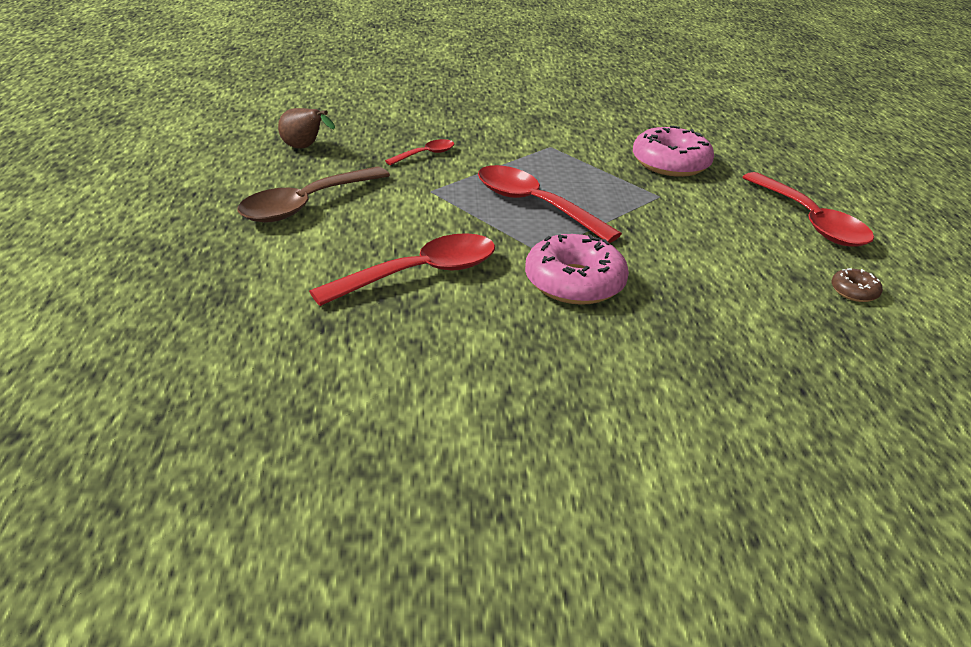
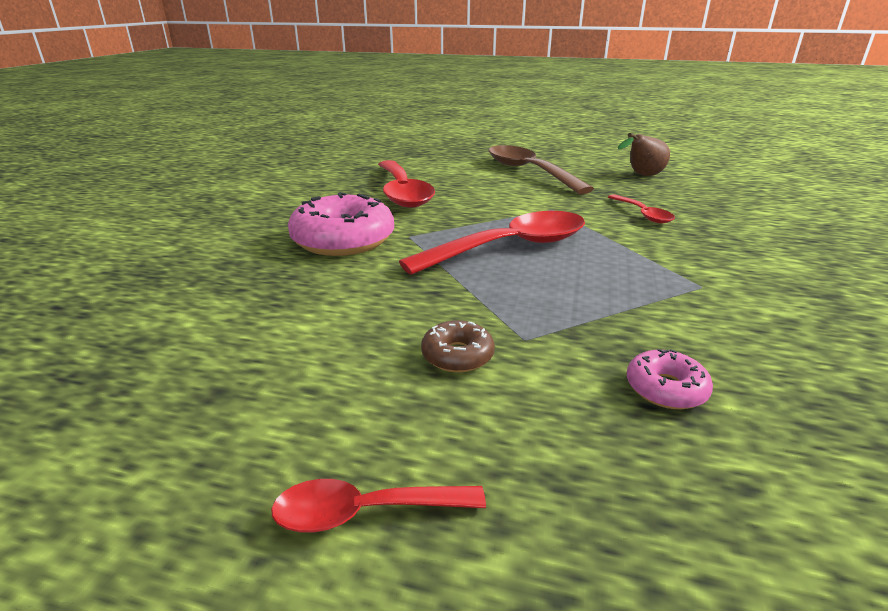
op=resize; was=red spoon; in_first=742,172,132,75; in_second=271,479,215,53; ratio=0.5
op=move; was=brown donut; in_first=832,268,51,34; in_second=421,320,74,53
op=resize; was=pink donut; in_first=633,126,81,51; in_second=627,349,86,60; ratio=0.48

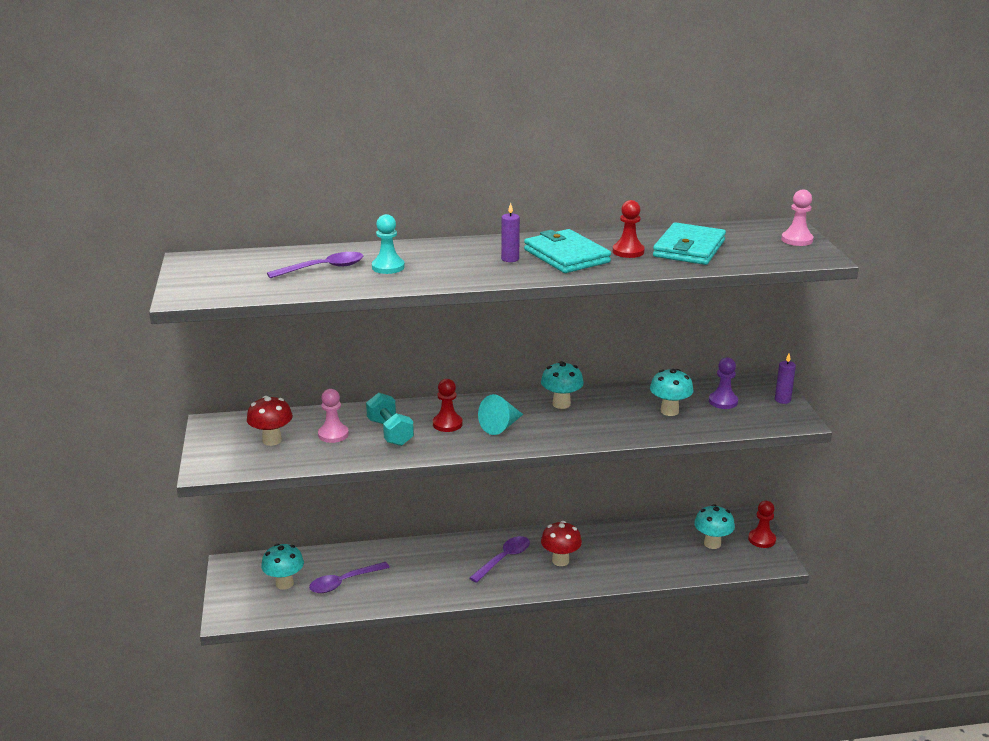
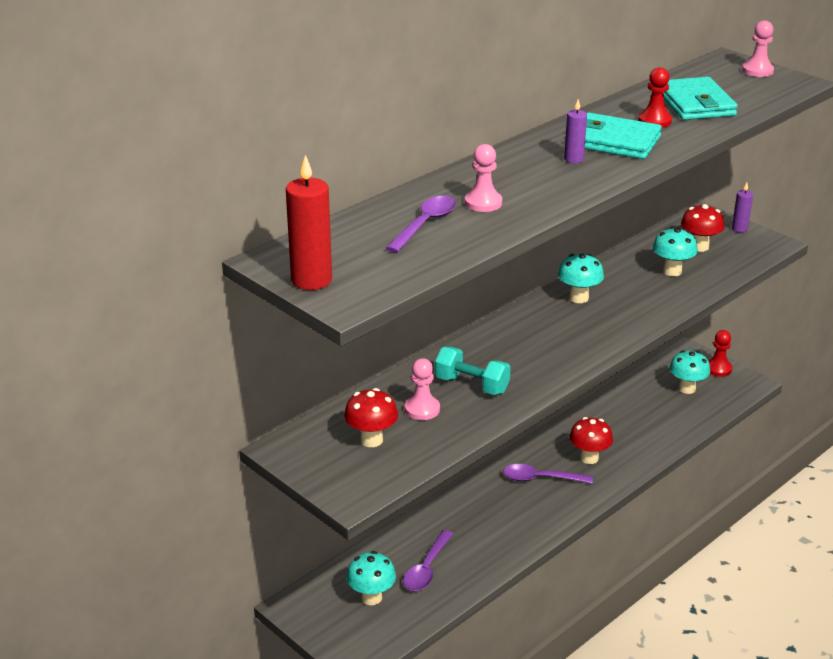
op=insert; now=red candle; in_second=286,155,46,135
op=recolor; was=turquoise pawn; now=pink pawn; in_first=372,214,33,60; in_second=465,144,37,68
op=rotate; was=purple spoon; in_first=470,536,60,47; in_second=503,464,90,20; clockwise=-90
op=replace; was=purple pawn; now=red mushroom; in_first=709,357,29,52; in_second=681,204,44,48
op=delete; was=red pawn; in_first=433,379,30,53
op=delete; was=turquoise cone; in_first=478,394,45,41

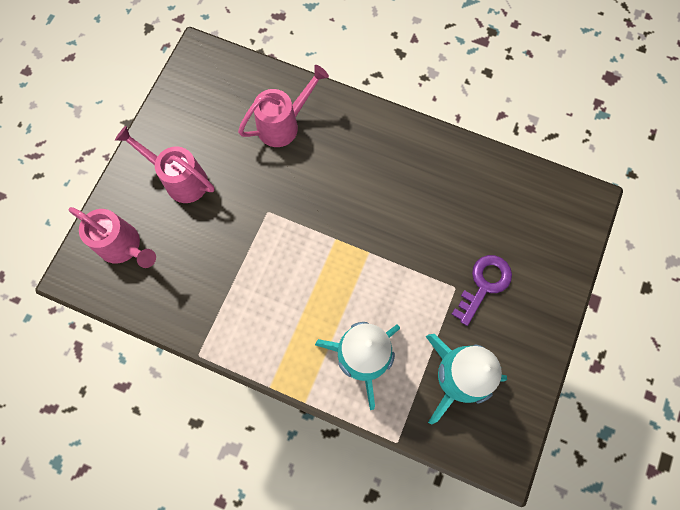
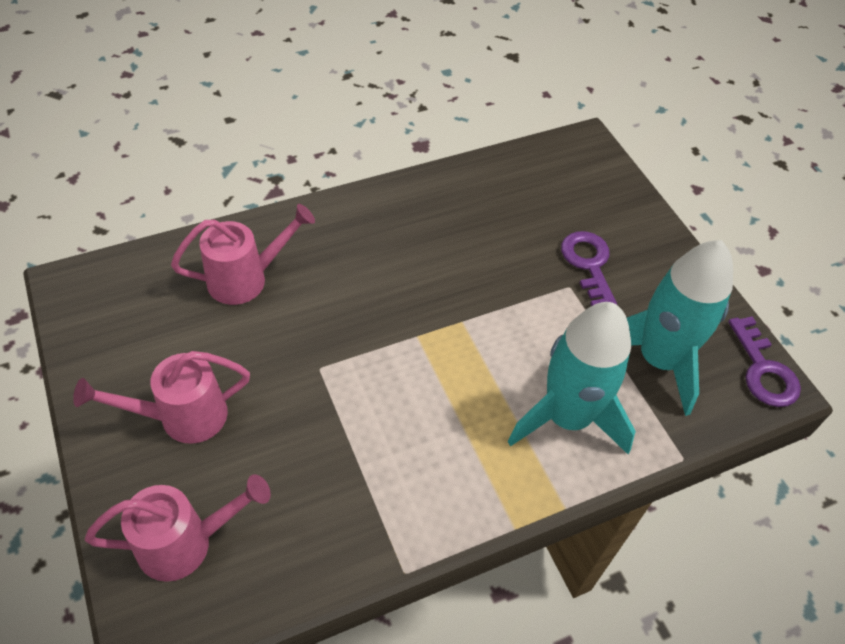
op=rotate; was=pink watering can; in_first=238,65,91,82; in_second=171,204,144,101; clockwise=60
op=insert; now=purple key; in_second=728,317,73,90

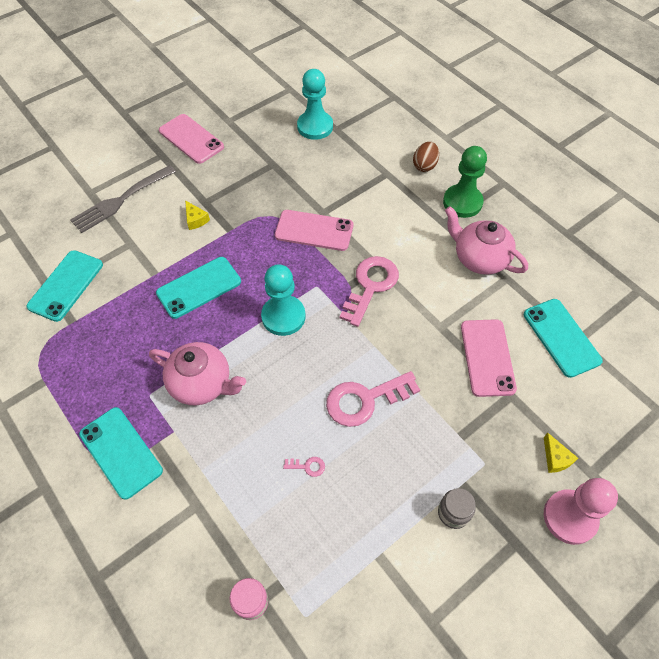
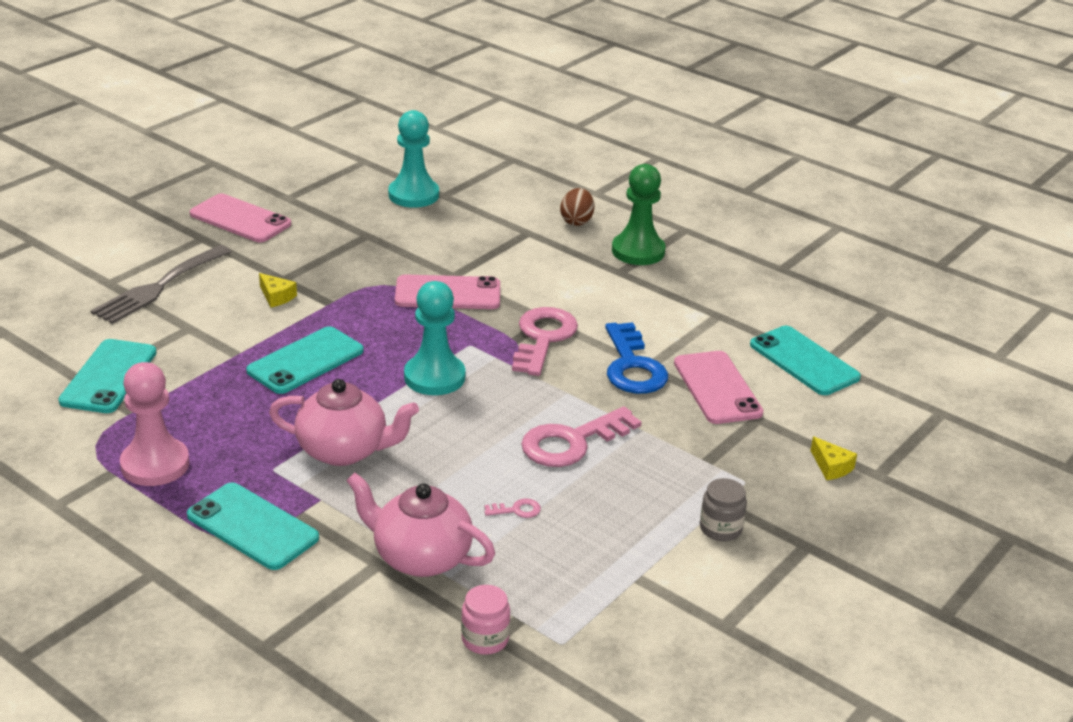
op=move; was=pink pawn; in_first=544,478,74,67; in_second=120,362,70,124
op=move; was=pink teapot; in_first=445,206,83,69; in_second=346,473,149,104
op=insert; now=blue key; in_second=605,322,63,72

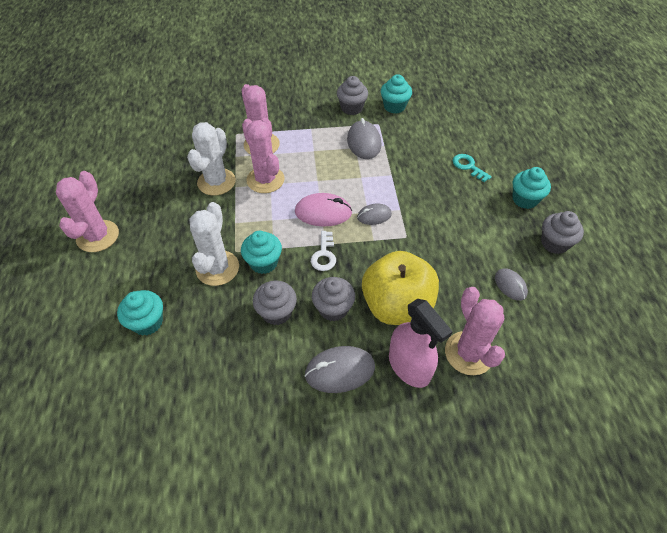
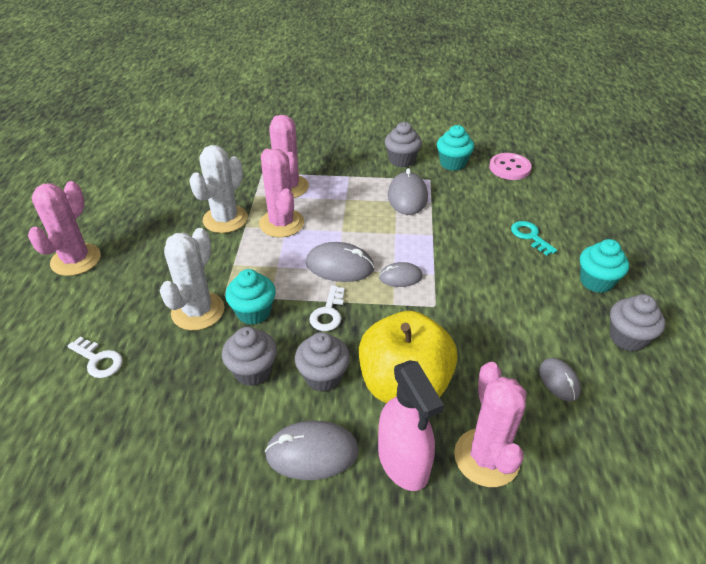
op=replace; was=turquoise cupcake; now=white key; in_first=117,290,46,46; in_second=68,337,55,41
op=recolor; was=pink mouse; now=grey mouse; in_first=295,193,57,34; in_second=306,242,69,40
op=insert; now=pink button; in_second=489,153,43,27

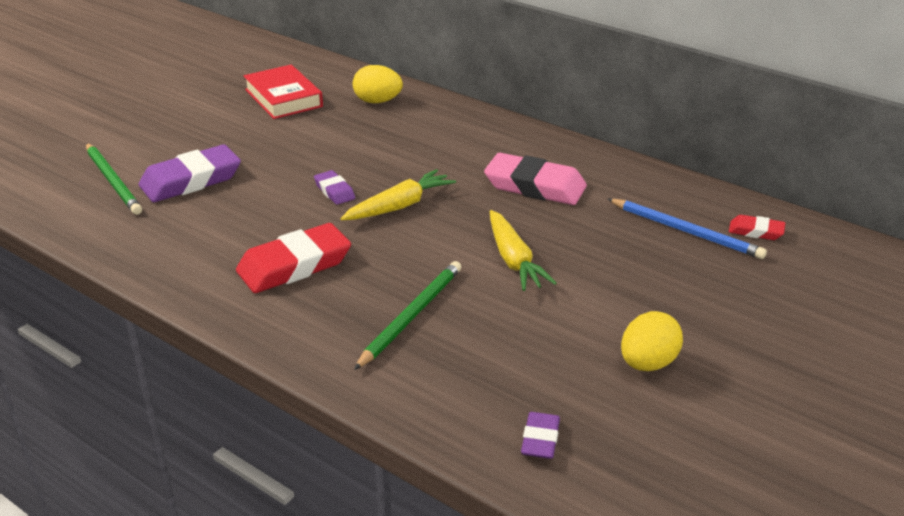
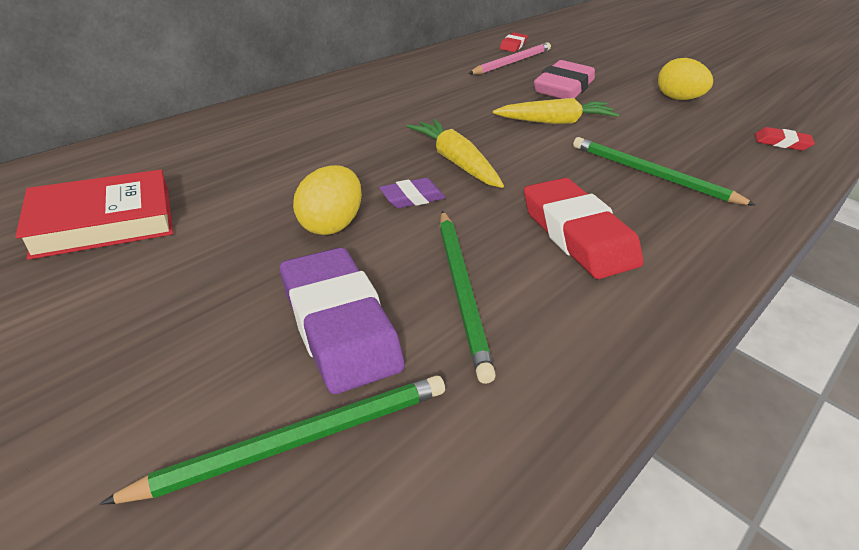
op=move; was=yellow egg; in_first=353,65,50,38; in_second=293,165,69,70
op=insert; now=green pencil; in_second=440,211,56,173
op=recolor; was=blue pencil; now=pink pencil; in_first=608,199,159,60; in_second=468,42,83,32
op=move; was=pink eraser; in_first=484,153,103,52; in_second=534,60,61,39
op=recolor; was=purple eraser; now=red eraser; in_first=521,412,39,47; in_second=755,127,60,24

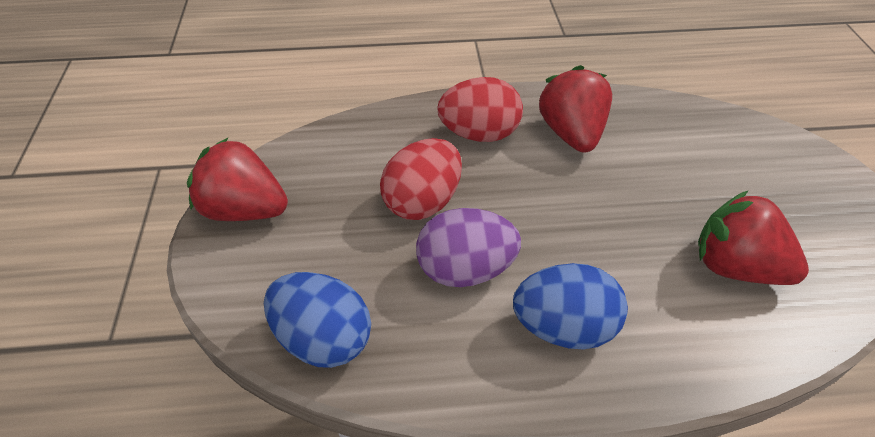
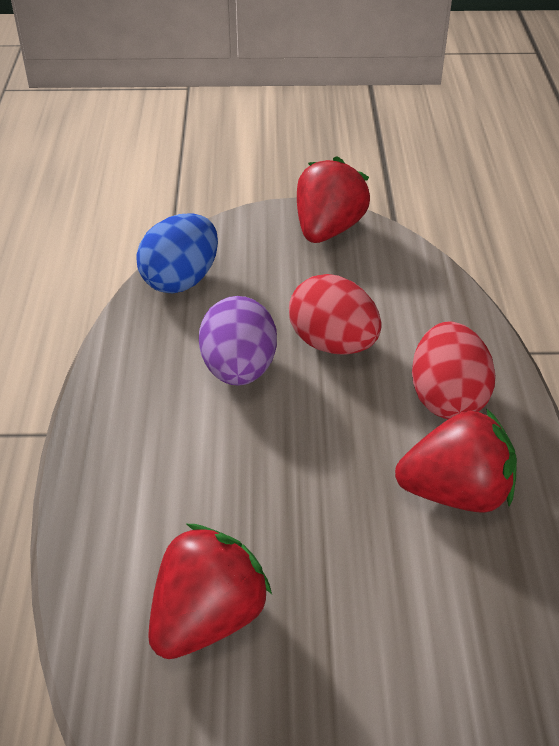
op=delete; was=blue egg; in_first=513,263,115,86

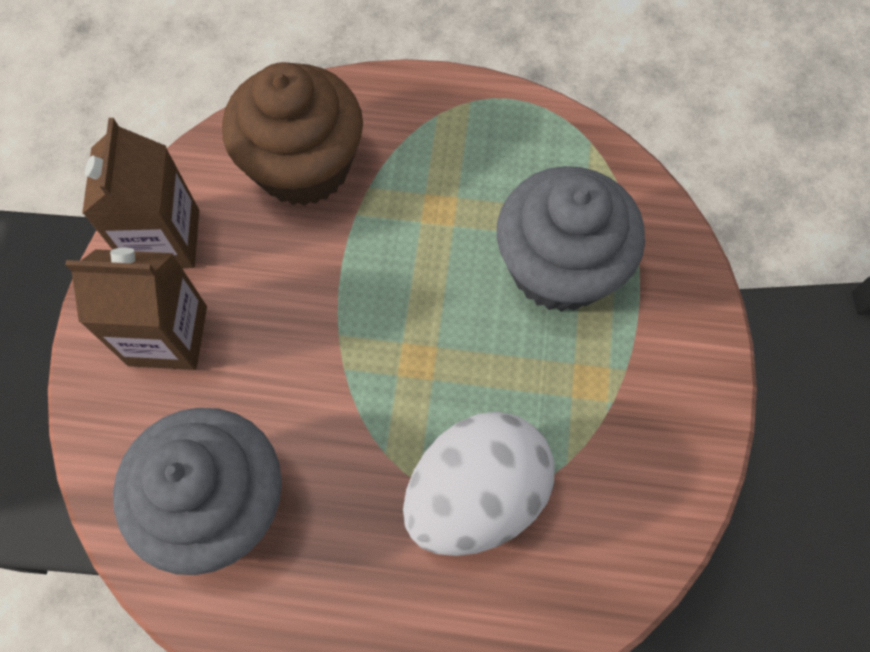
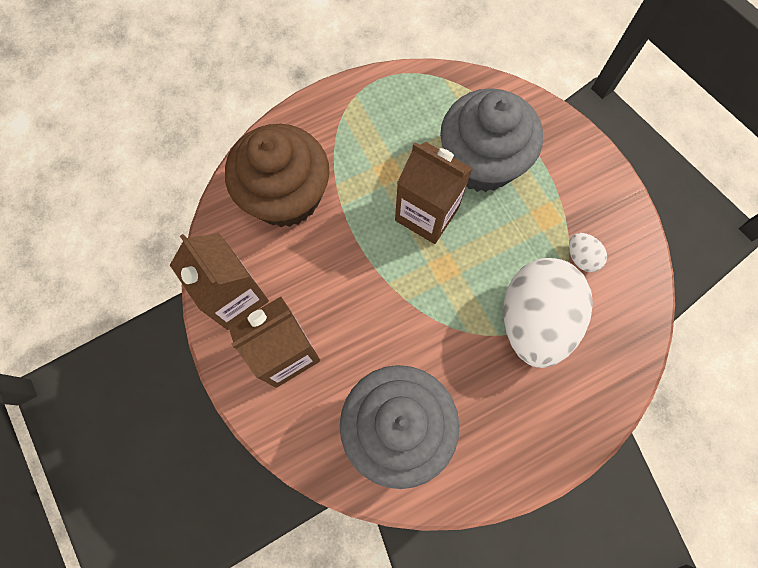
op=insert; now=brown carton; in_second=395,142,78,102
op=insert; now=white egg; in_second=569,233,38,39

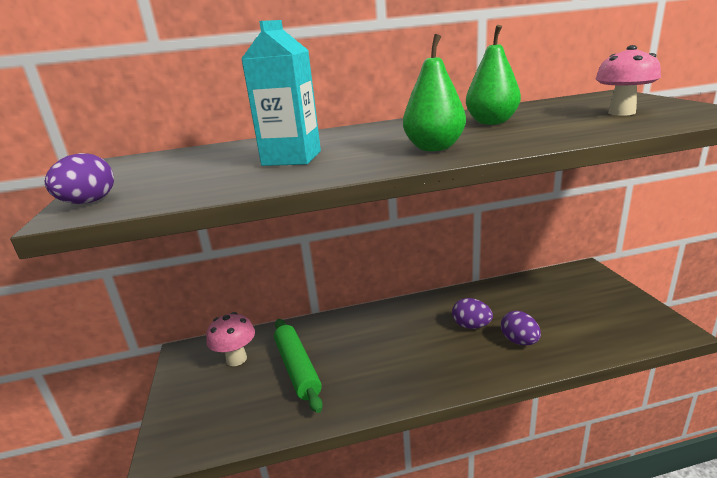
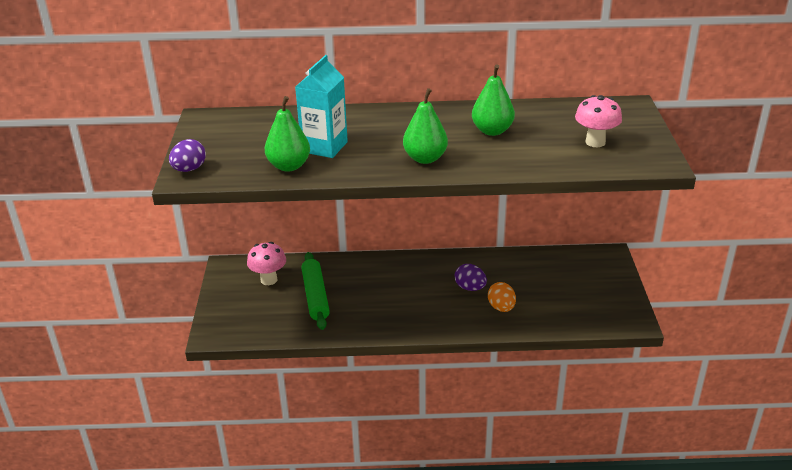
op=insert; now=green pear; in_second=265,96,45,76
op=recolor; was=purple egg; now=orange egg; in_first=501,311,40,34; in_second=488,282,28,30

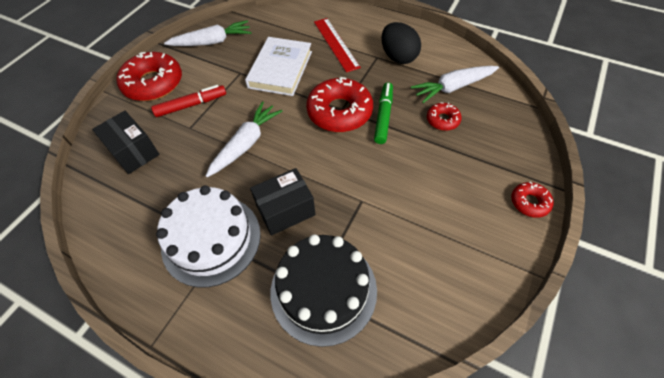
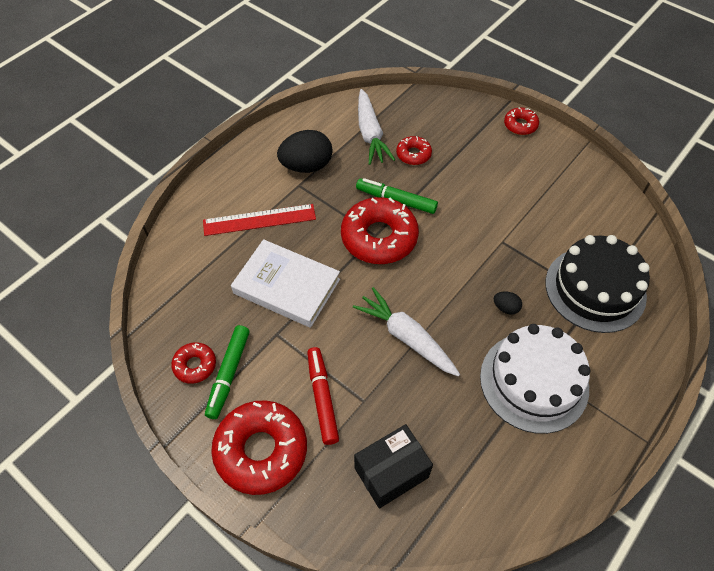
op=replace; was=white carrot; now=red donut; in_first=164,20,88,26; in_second=171,342,45,42
op=insert; now=green marker; in_second=205,325,45,94
op=replace; was=black box; now=black egg; in_first=250,168,66,68; in_second=494,291,28,24

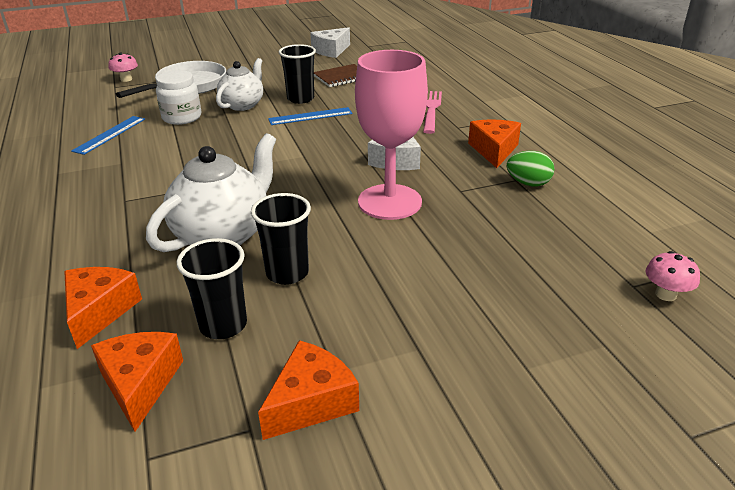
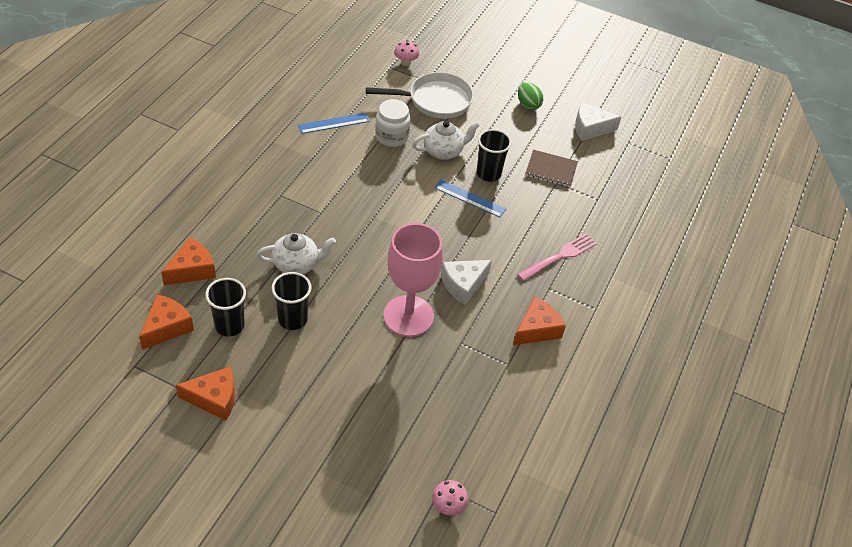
op=resize; was=white teapot; in_first=146,133,130,119; in_second=257,233,79,41; ratio=0.65
op=move; was=green egg; in_first=507,151,48,35; in_second=518,82,25,28

